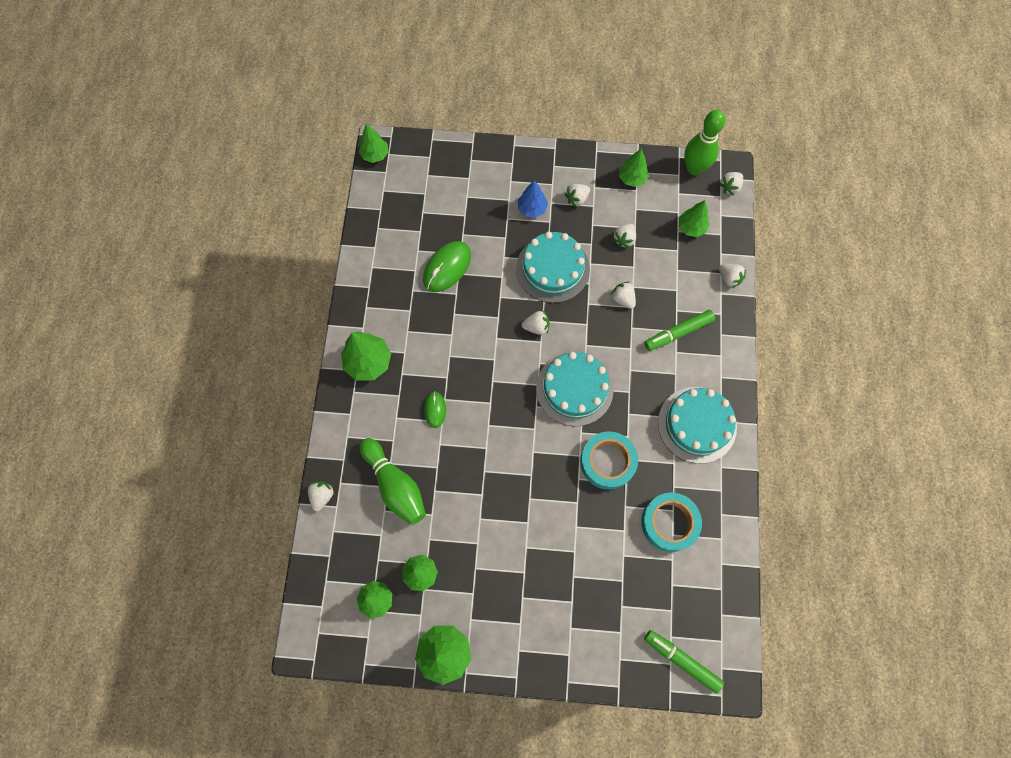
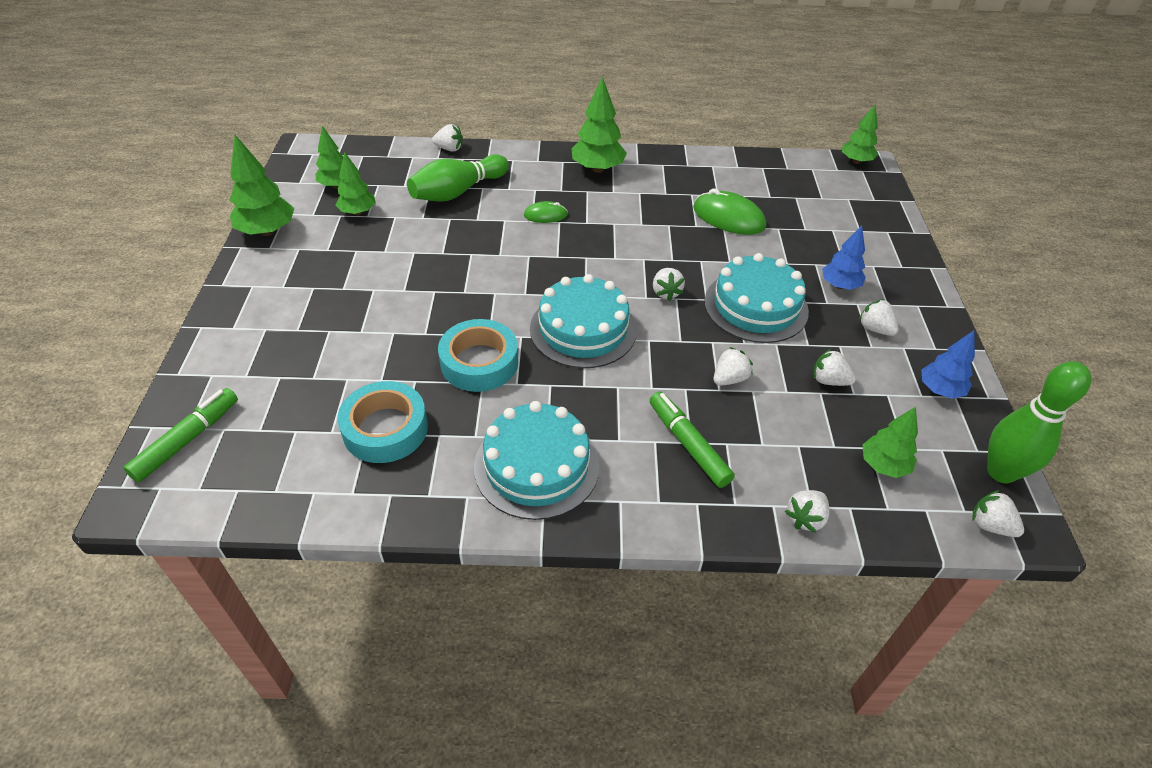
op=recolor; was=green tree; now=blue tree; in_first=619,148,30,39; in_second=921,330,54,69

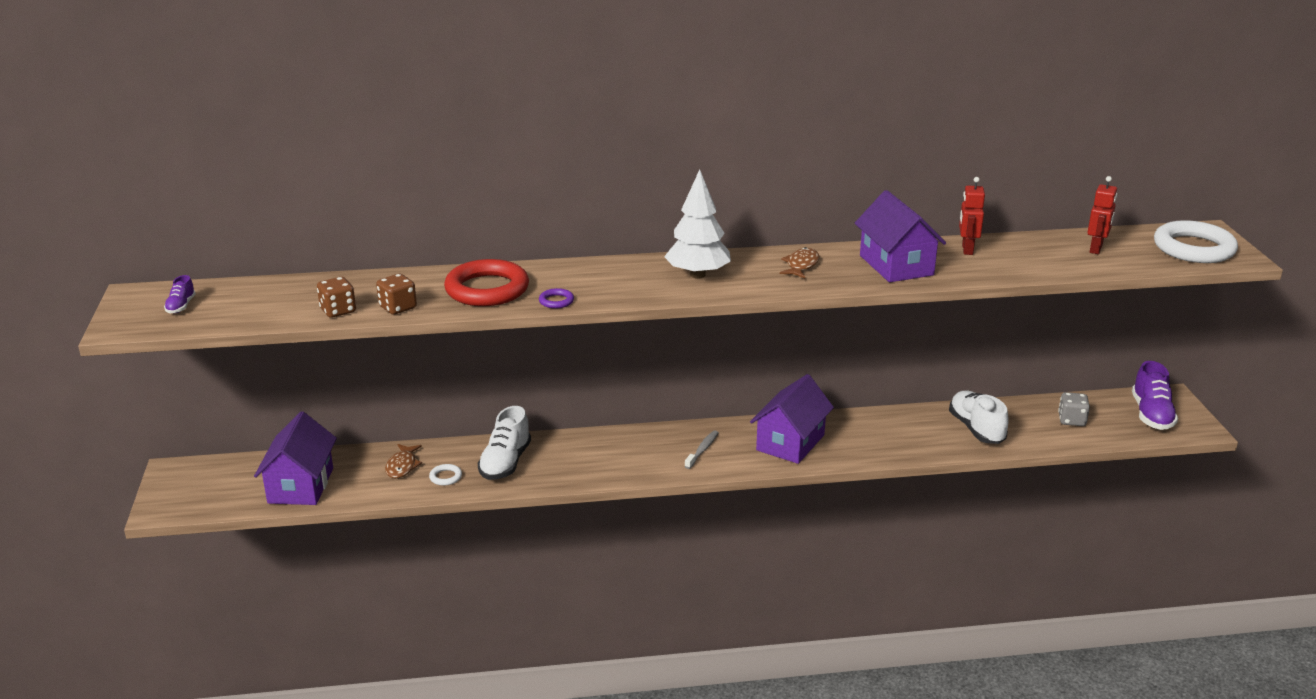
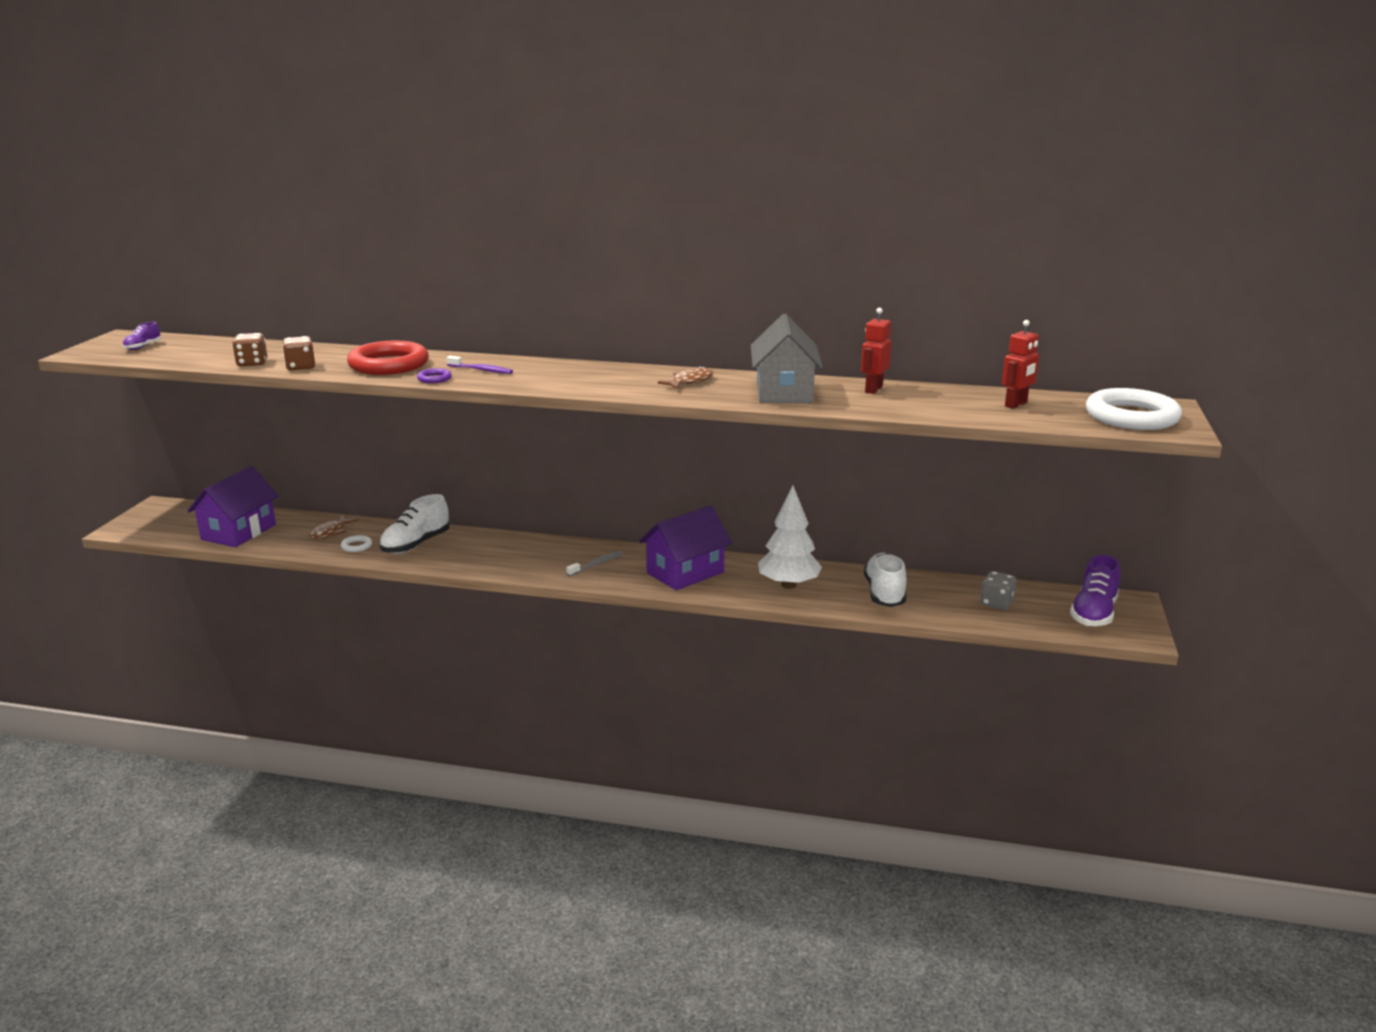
op=insert; now=purple toothbrush; in_second=447,356,66,18
op=recolor; was=purple house; now=grey house; in_first=855,190,91,92; in_second=751,314,72,89
op=move; was=white tree; in_first=664,169,67,110; in_second=758,486,64,103

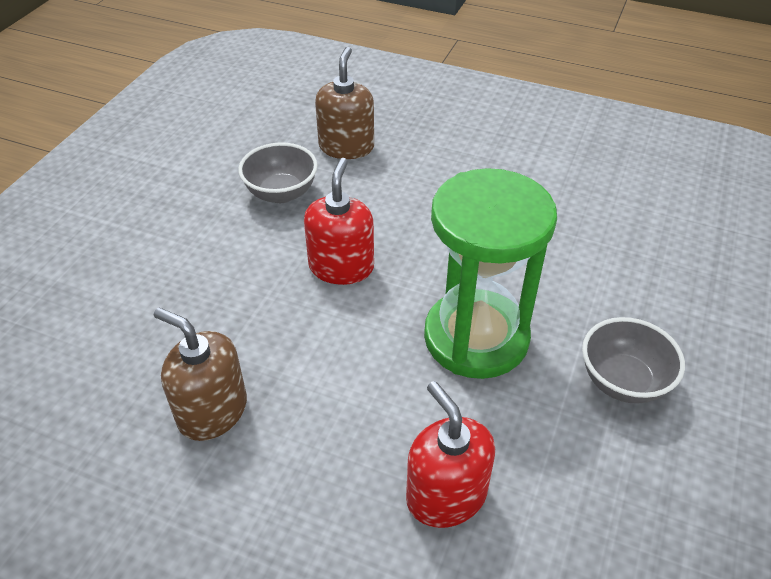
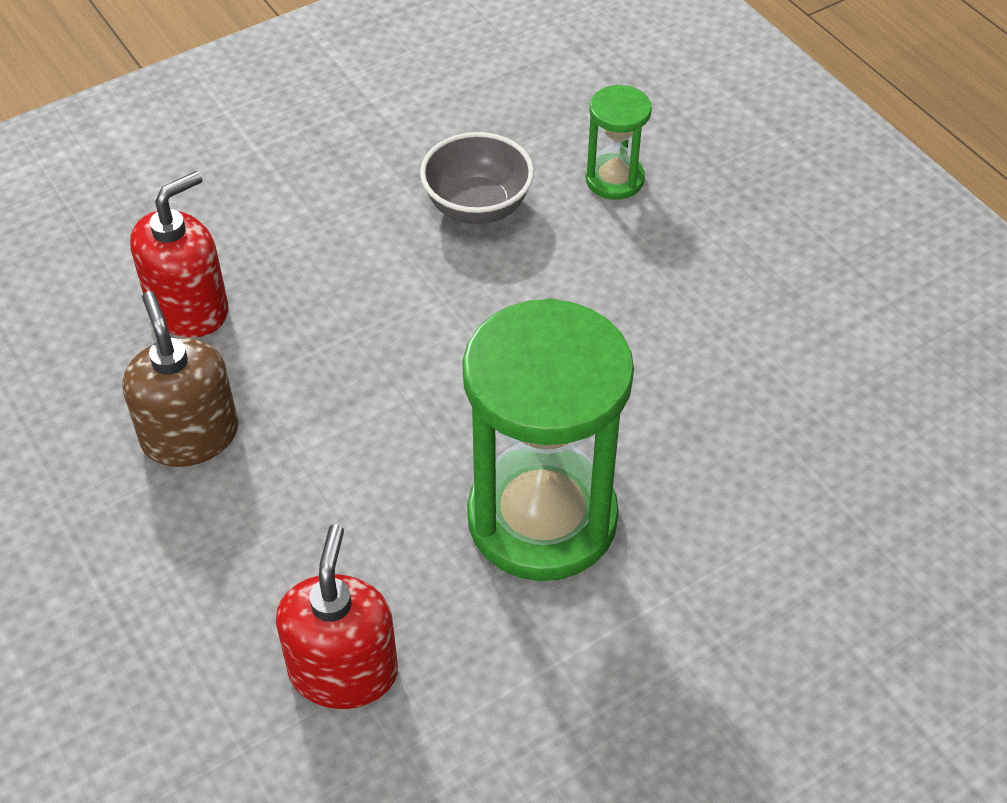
op=move; was=red soap dispenser; in_first=304,158,70,127; in_second=130,171,98,167
op=replace; was=brown soap dispenser; now=green hourglass; in_first=315,47,59,112; in_second=585,85,67,115
op=delete; was=grey bowl; in_first=582,317,103,87

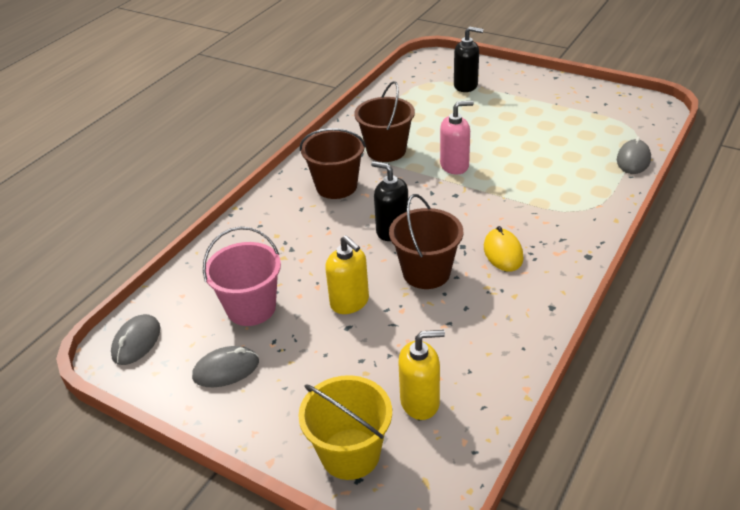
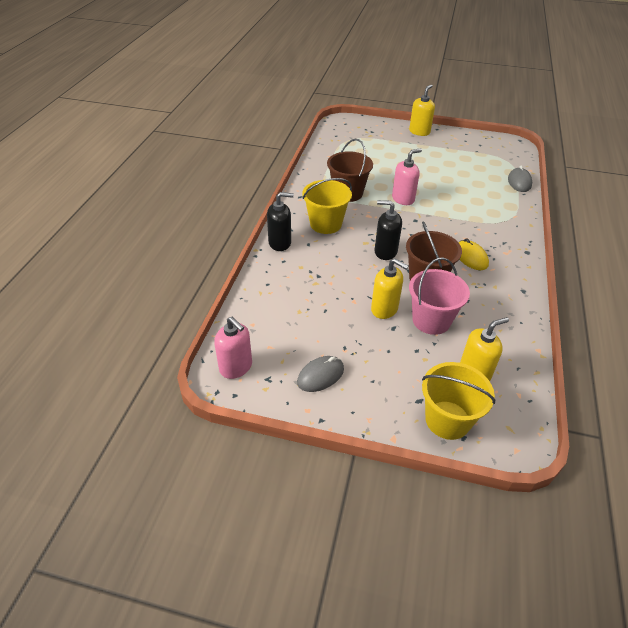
op=replace; was=grey mouse; now=pink soap dispenser; in_first=111,314,49,51; in_second=214,317,38,62
op=move; was=black soap dispenser; in_first=454,27,29,65; in_second=267,192,27,59
op=recolor; was=brown bucket; now=yellow bucket; in_first=300,128,66,71; in_second=302,178,50,56
op=insert; now=yellow soap dispenser; in_second=409,84,26,52
op=move; was=pink bucket; in_first=203,227,78,99; in_second=409,258,61,77

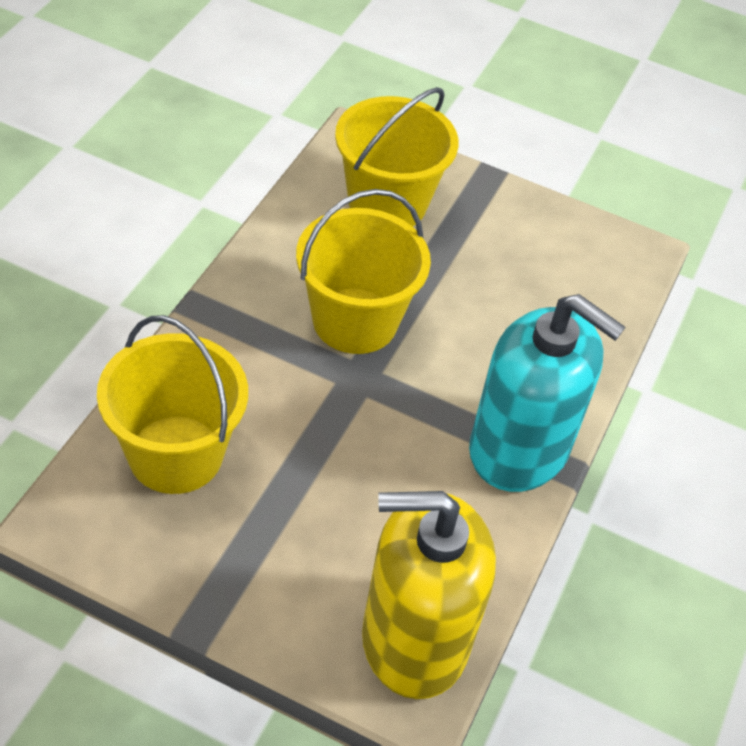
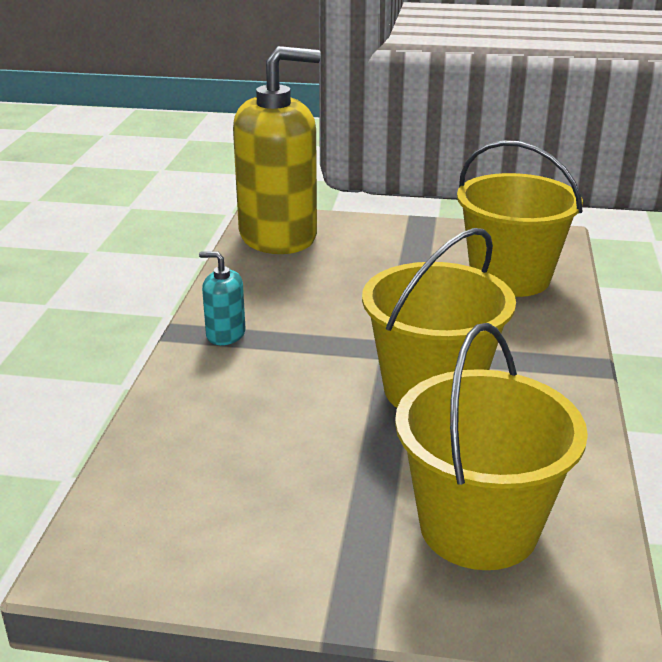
op=resize; was=turquoise soap dispenser; in_first=469,294,156,198; in_second=199,252,47,93; ratio=0.4

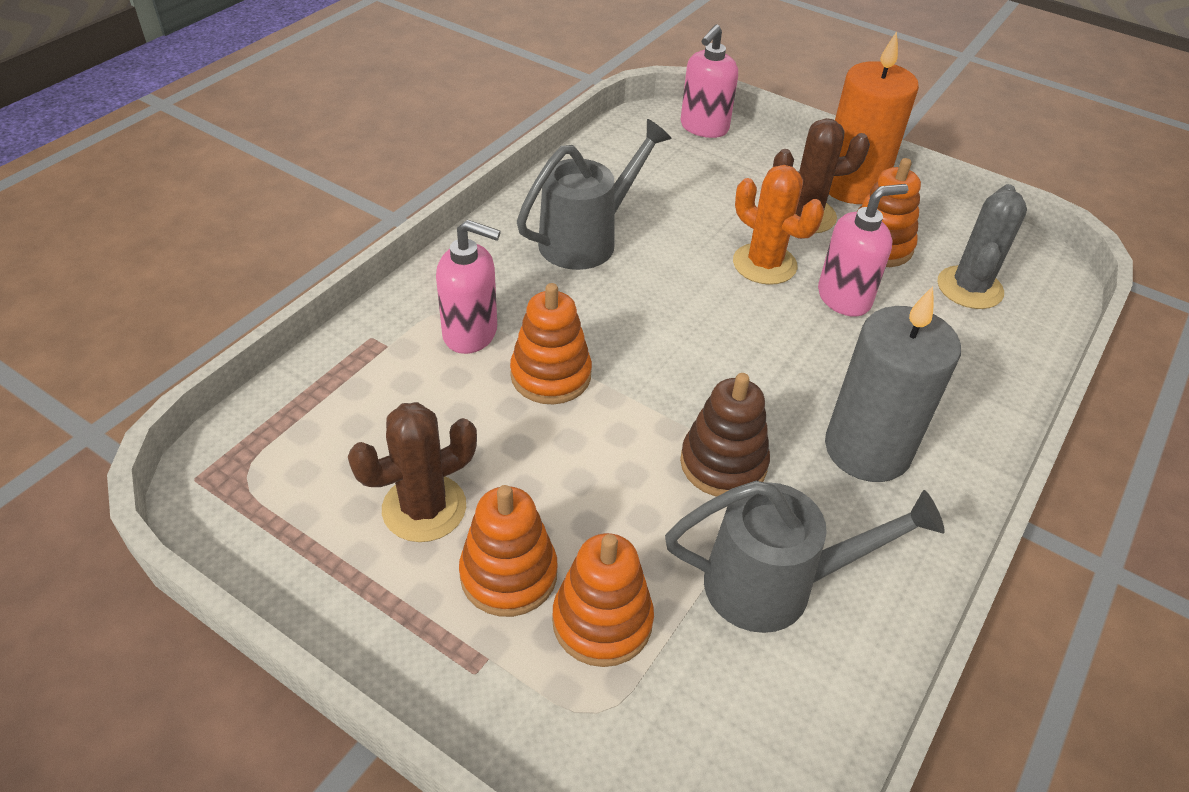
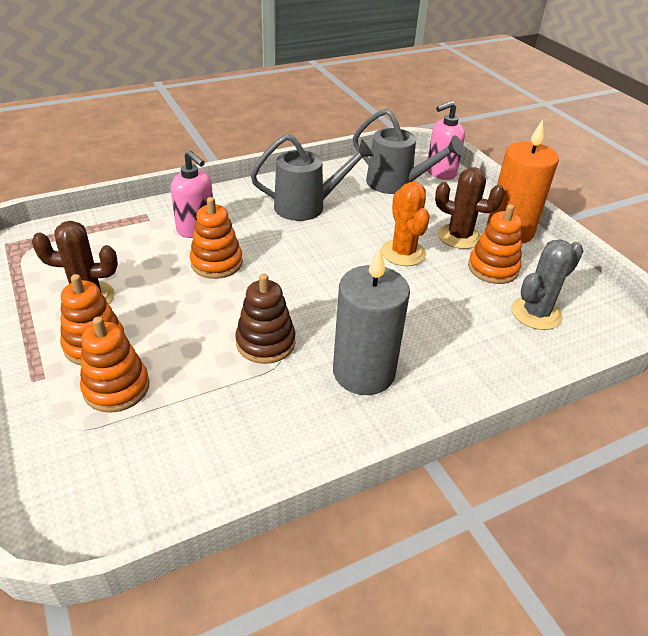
op=move; was=grey watering can; in_first=665,481,280,152; in_second=353,108,111,86
op=delete; was=pink soap dispenser; in_first=818,184,90,133

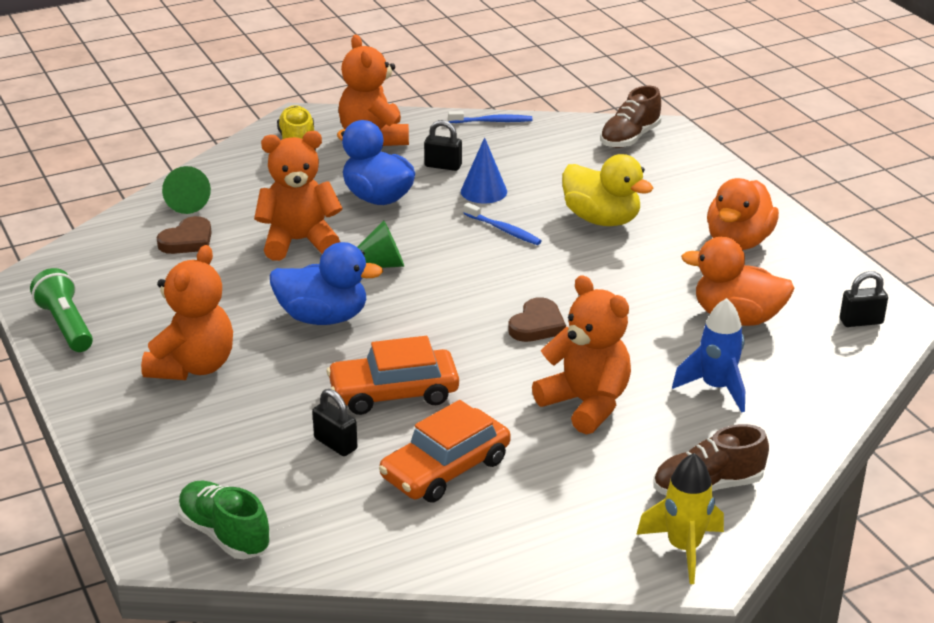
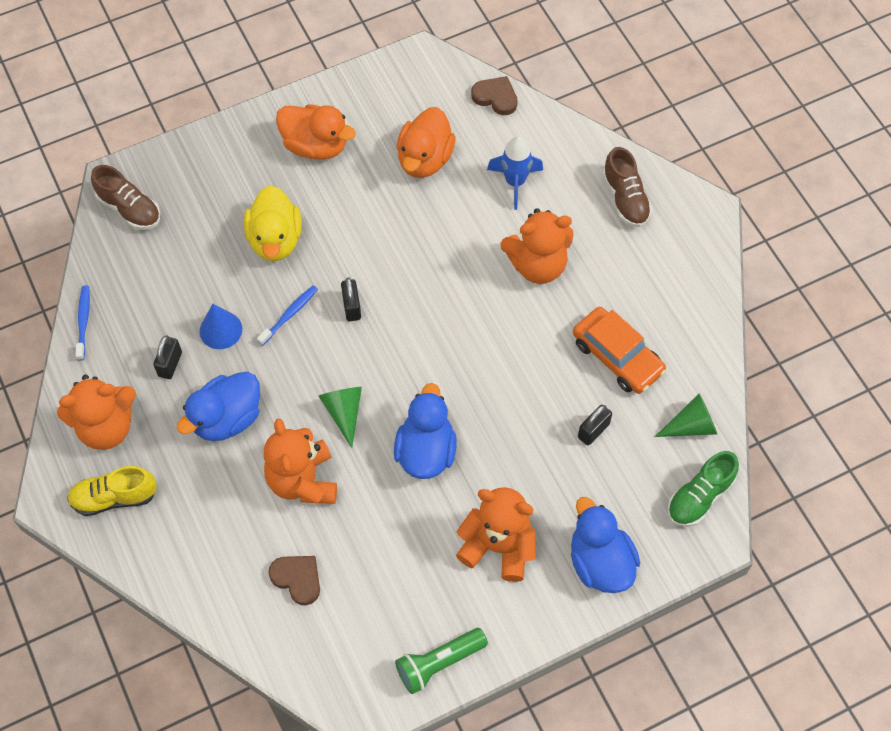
op=rotate; was=yellow duck; in_first=562,154,91,72; in_second=244,185,58,76; clockwise=135
op=move; was=black padlock; in_first=840,271,48,56; in_second=341,277,20,44
op=move; was=brown heart; in_first=508,297,58,45; in_second=471,76,47,39
op=rotate; was=orange teddy bear; in_first=532,275,99,160; in_second=500,208,74,76; clockwise=-150
op=insert; now=blue duck; in_second=571,497,69,96
op=move; was=green cone; in_first=162,166,49,48; in_second=655,394,62,43
op=delete; was=orange car; in_first=327,336,132,79
op=delete; was=yellow rocket; in_first=636,453,88,131

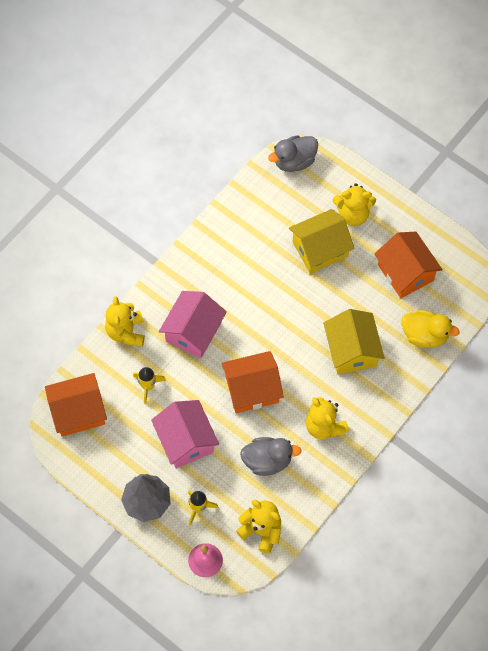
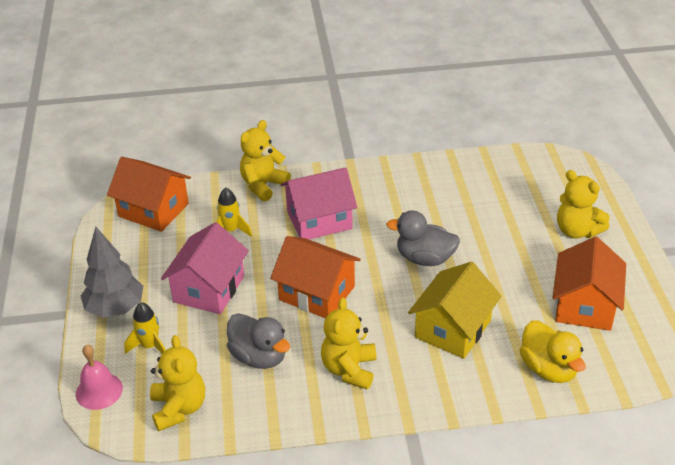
op=move; was=grey duck; in_first=268,135,50,37; in_second=386,210,74,56
op=delete; was=yellow house; in_first=289,209,65,65

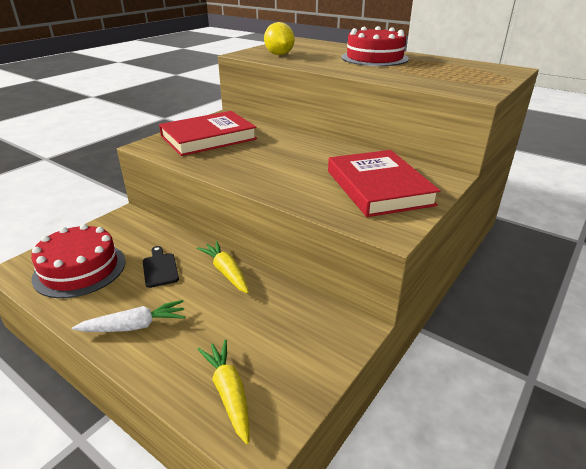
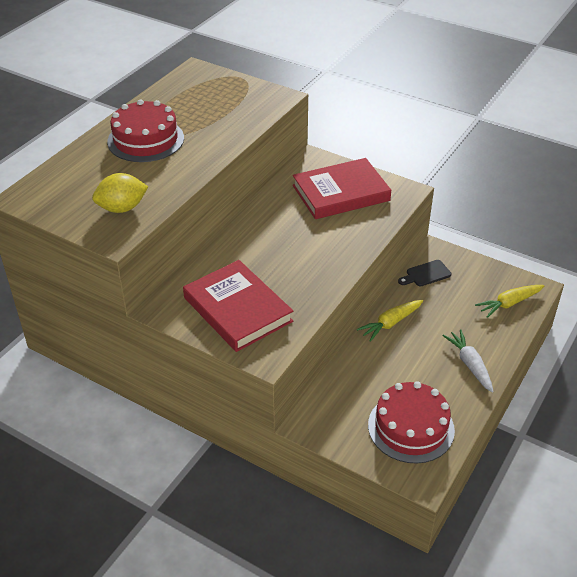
op=move; was=black cutting board; in_first=143,246,36,42; in_second=398,260,53,27

